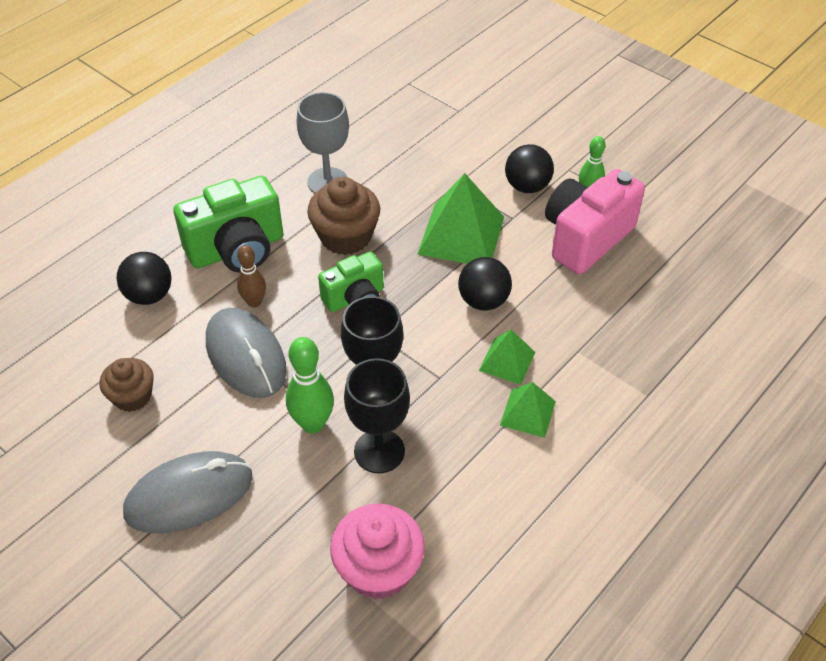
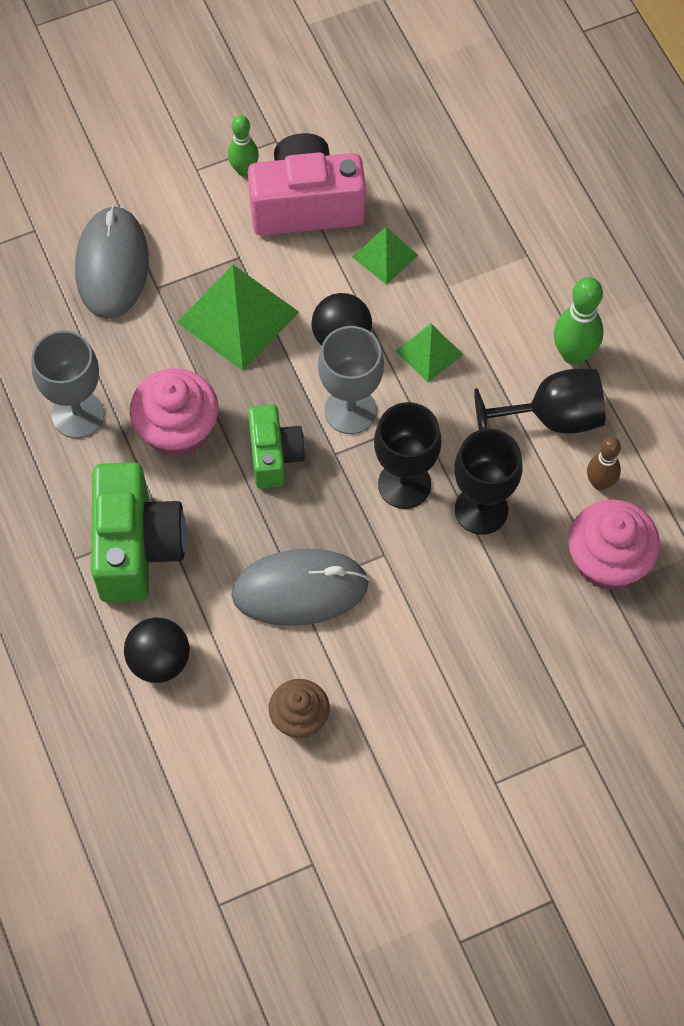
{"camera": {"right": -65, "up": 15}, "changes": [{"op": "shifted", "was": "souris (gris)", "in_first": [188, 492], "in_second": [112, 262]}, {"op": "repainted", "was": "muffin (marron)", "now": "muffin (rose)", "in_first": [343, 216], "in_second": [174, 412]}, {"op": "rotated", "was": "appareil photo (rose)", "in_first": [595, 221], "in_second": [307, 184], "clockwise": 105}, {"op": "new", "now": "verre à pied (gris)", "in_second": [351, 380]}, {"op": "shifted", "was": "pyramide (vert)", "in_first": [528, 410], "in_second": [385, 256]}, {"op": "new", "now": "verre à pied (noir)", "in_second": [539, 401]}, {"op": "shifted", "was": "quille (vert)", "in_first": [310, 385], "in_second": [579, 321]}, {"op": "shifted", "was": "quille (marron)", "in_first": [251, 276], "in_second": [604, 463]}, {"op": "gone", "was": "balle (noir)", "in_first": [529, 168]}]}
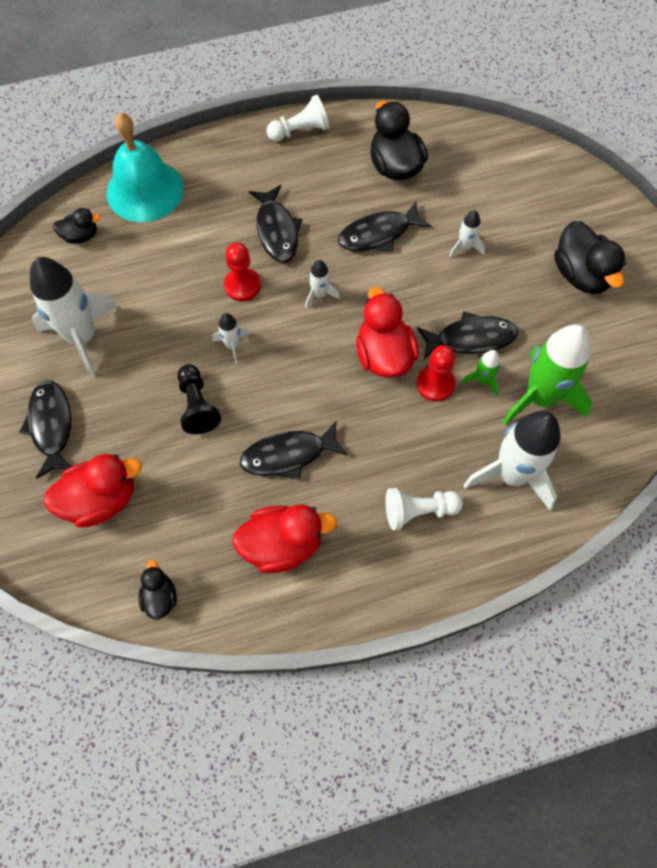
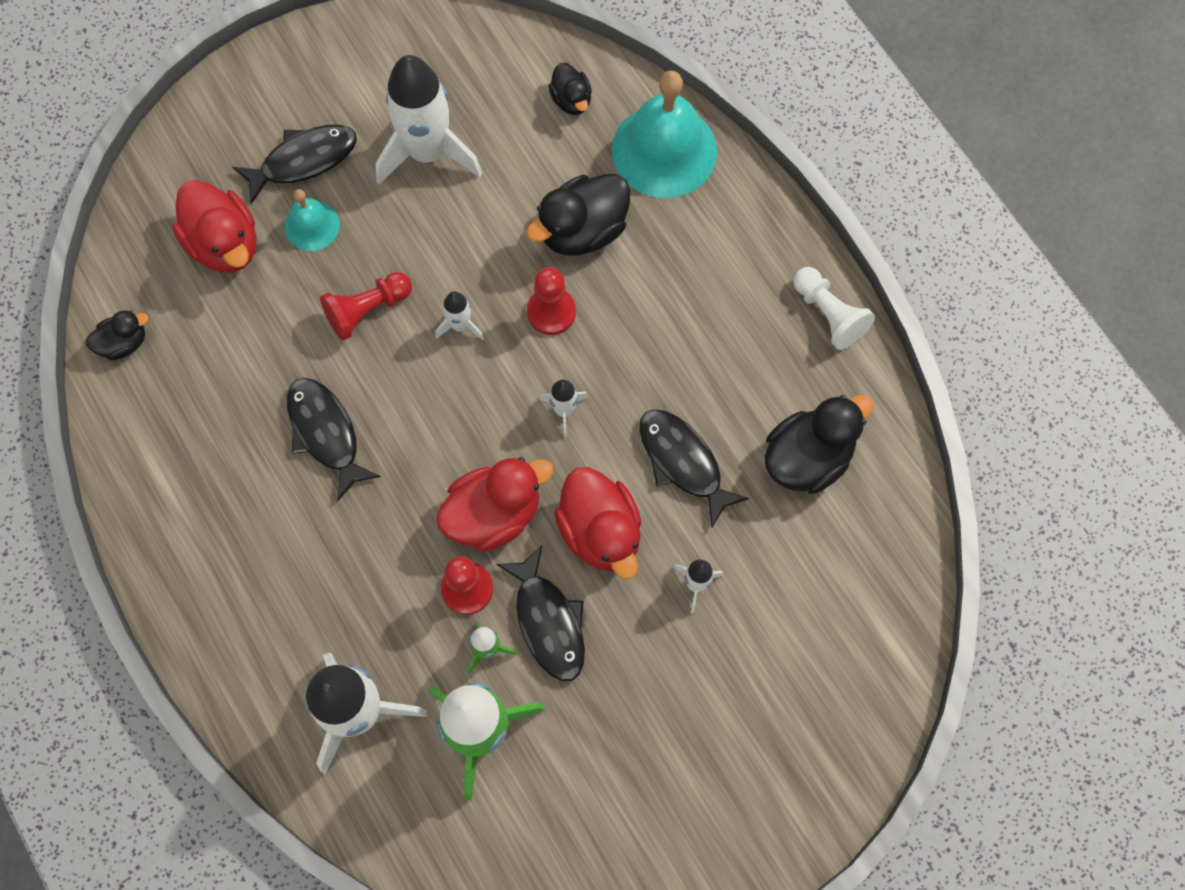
{"camera": {"right": 75, "up": 5}, "changes": [{"op": "new", "now": "cloche (turquoise)", "in_second": [312, 220]}, {"op": "repainted", "was": "pion (noir)", "now": "pion (rouge)", "in_first": [199, 399], "in_second": [366, 306]}, {"op": "shifted", "was": "canard (noir)", "in_first": [590, 257], "in_second": [579, 215]}, {"op": "shifted", "was": "canard (rouge)", "in_first": [284, 538], "in_second": [597, 523]}, {"op": "gone", "was": "poisson (noir)", "in_first": [275, 223]}, {"op": "gone", "was": "pion (blanc)", "in_first": [424, 509]}]}
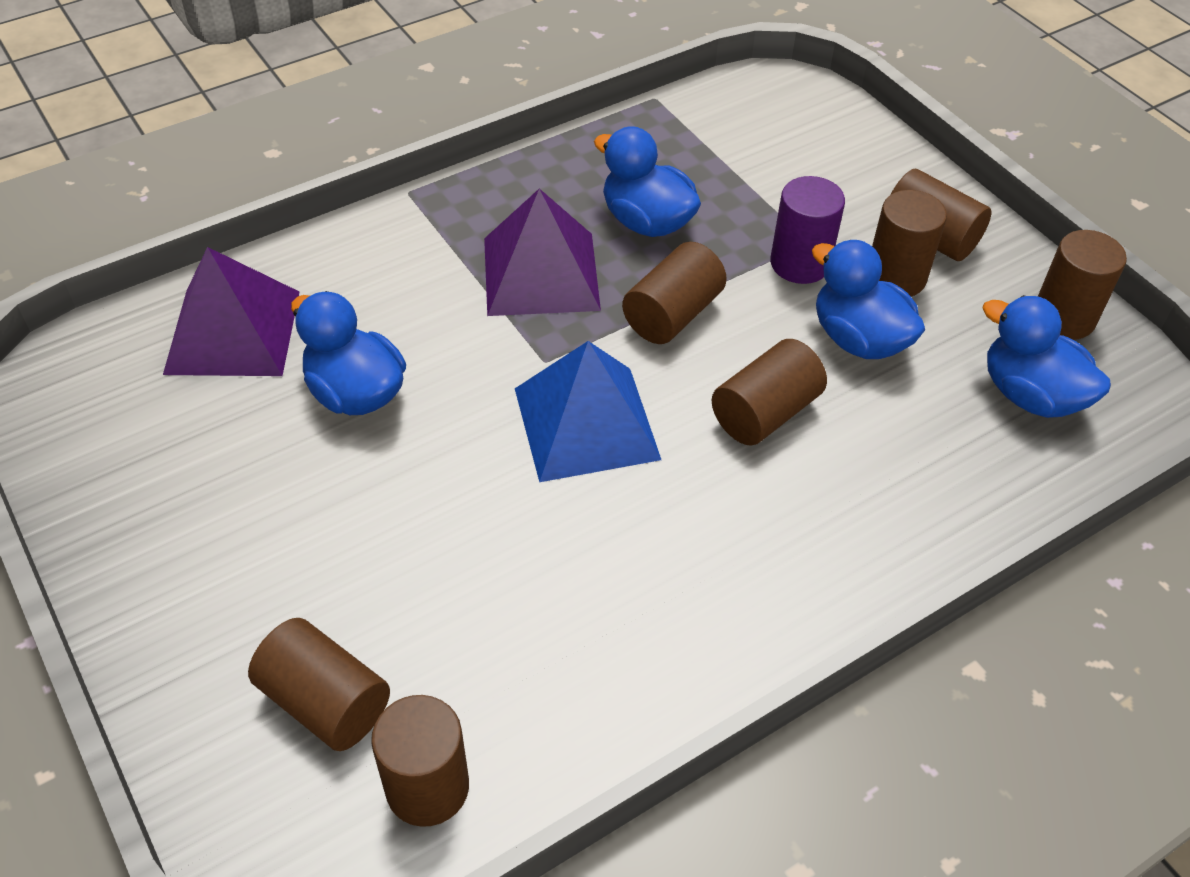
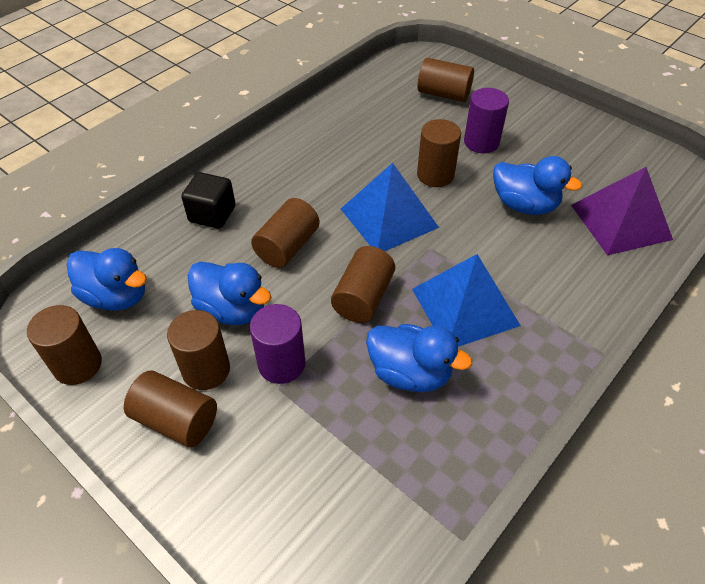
{"camera": {"right": 165, "up": 0}, "changes": [{"op": "new", "now": "cube (noir)", "in_second": [208, 200]}, {"op": "repainted", "was": "pyramide (violet)", "now": "pyramide (bleu)", "in_first": [542, 252], "in_second": [466, 300]}, {"op": "shifted", "was": "cylindre (marron)", "in_first": [420, 761], "in_second": [439, 153]}, {"op": "new", "now": "cylindre (violet)", "in_second": [486, 120]}]}
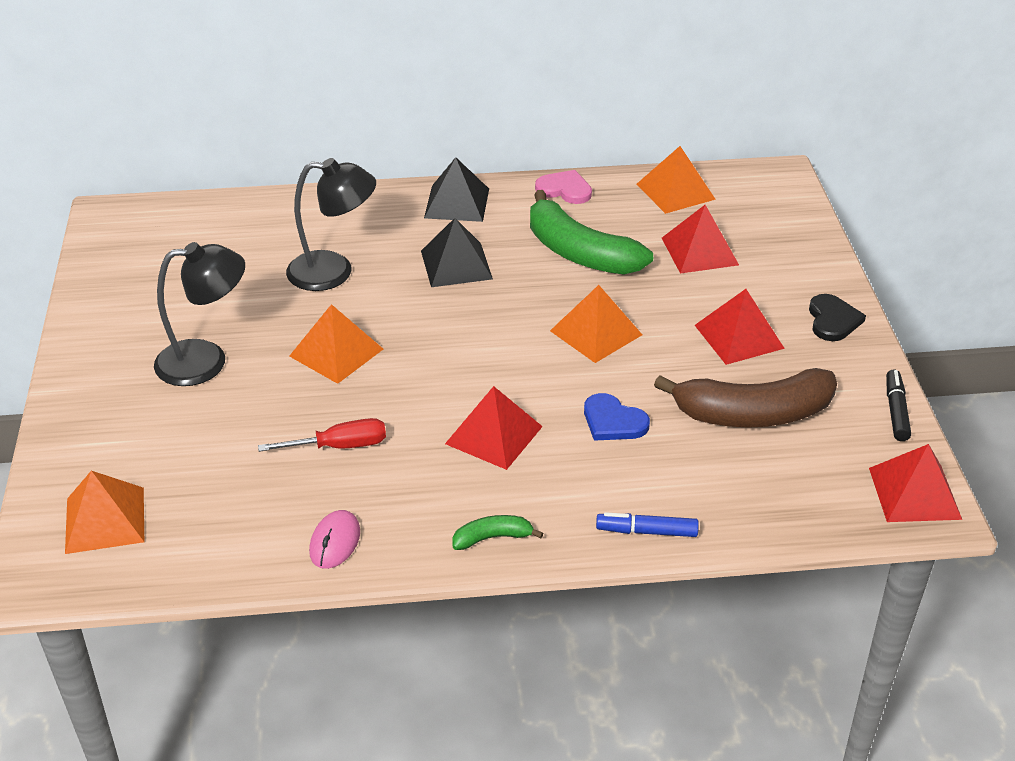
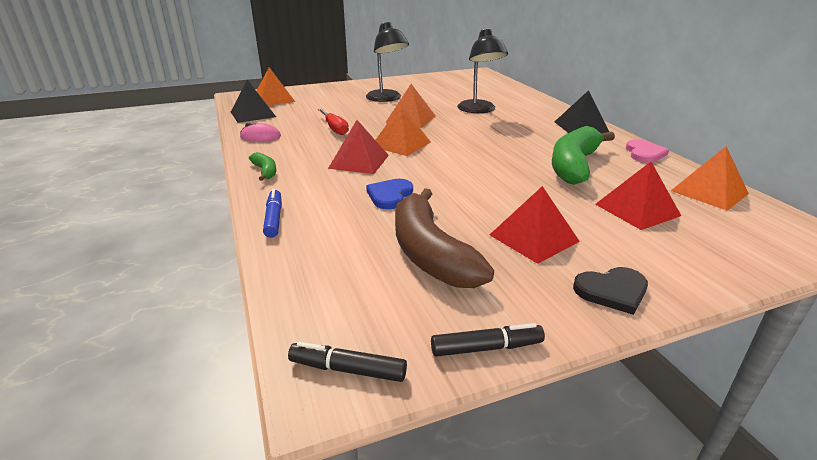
{"camera": {"right": 75, "up": -10}, "changes": [{"op": "shifted", "was": "pyramide (noir)", "in_first": [457, 252], "in_second": [253, 101]}, {"op": "swapped", "was": "pyramide (rouge)", "now": "feutre (noir)", "in_first": [915, 483], "in_second": [347, 362]}, {"op": "shifted", "was": "pyramide (orange)", "in_first": [596, 324], "in_second": [403, 130]}]}
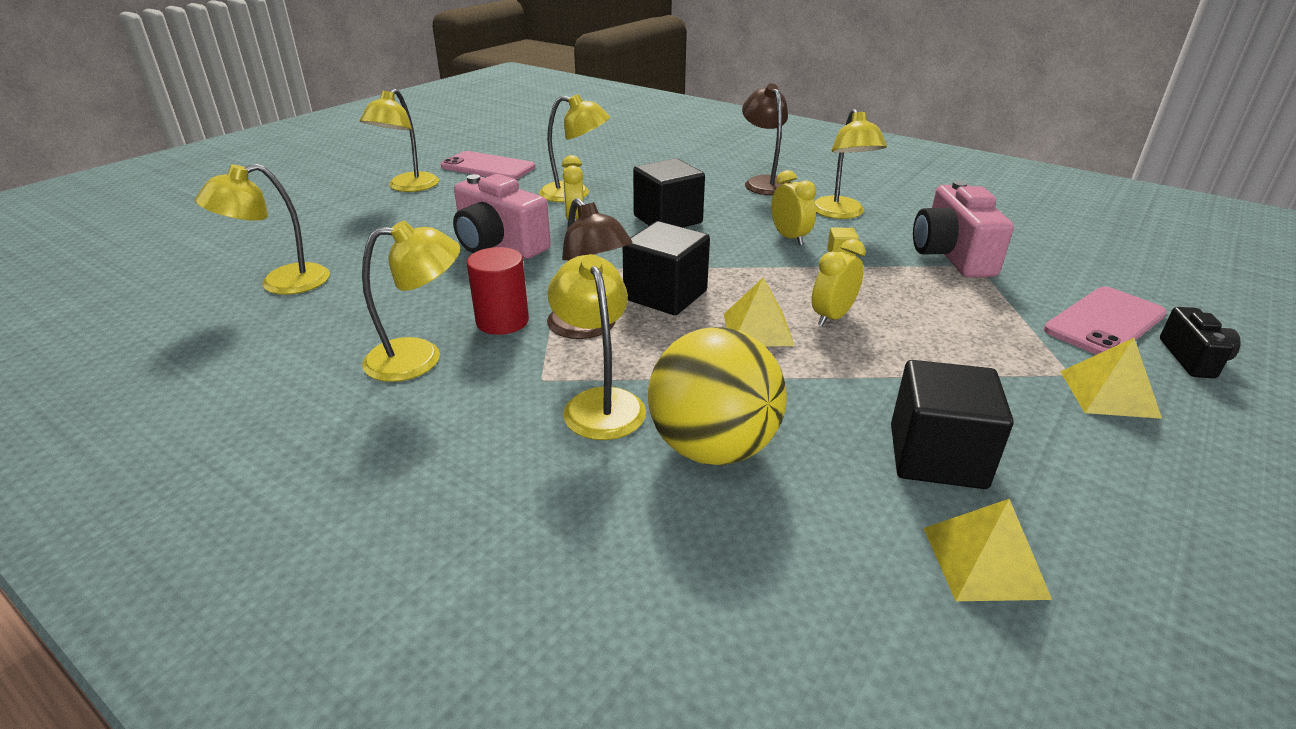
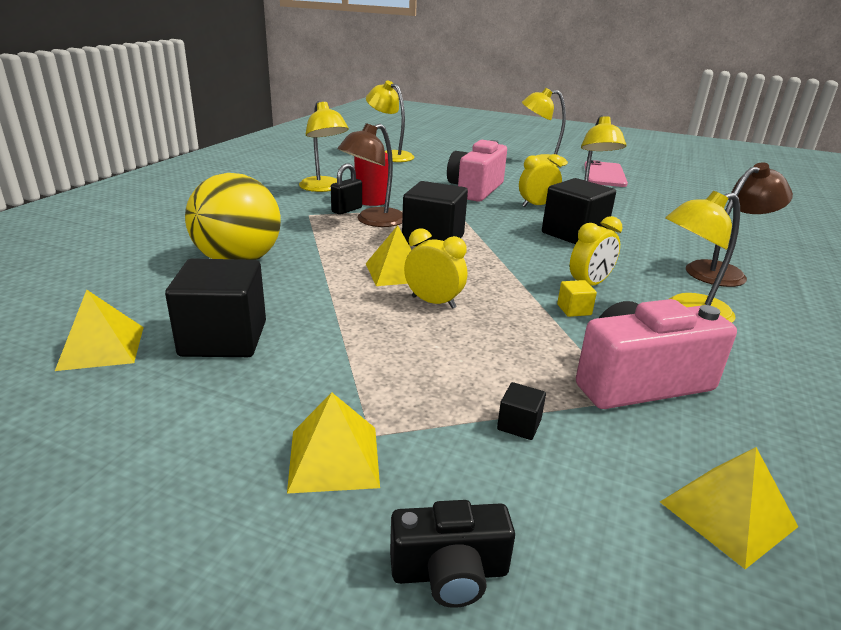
{"camera": {"right": 75, "up": -5}, "changes": [{"op": "new", "now": "cadenas (noir)", "in_second": [346, 189]}, {"op": "new", "now": "cube (noir)", "in_second": [521, 411]}, {"op": "new", "now": "pyramide (jaune)", "in_second": [729, 508]}, {"op": "gone", "was": "lampe (jaune)", "in_first": [596, 347]}, {"op": "gone", "was": "téléphone (rose)", "in_first": [1105, 321]}]}
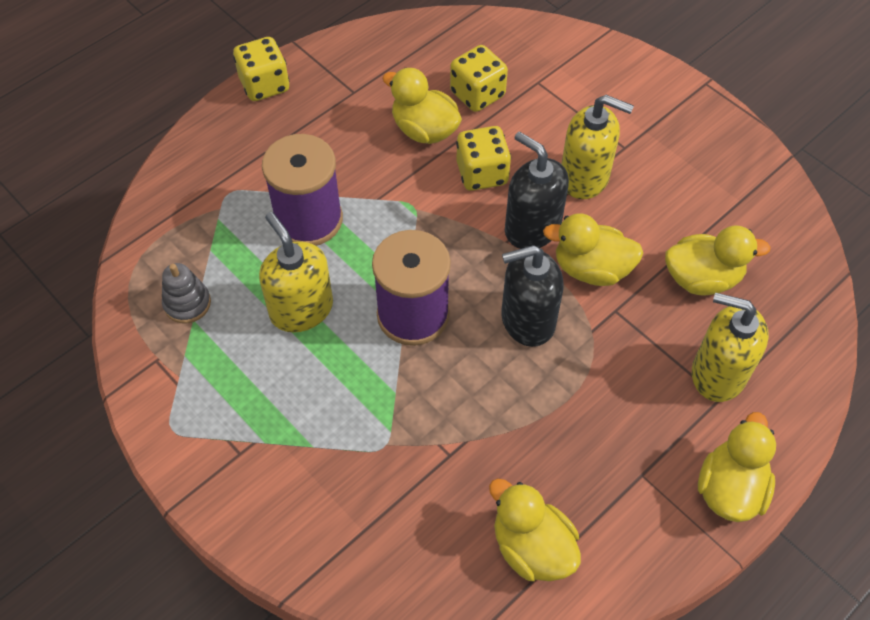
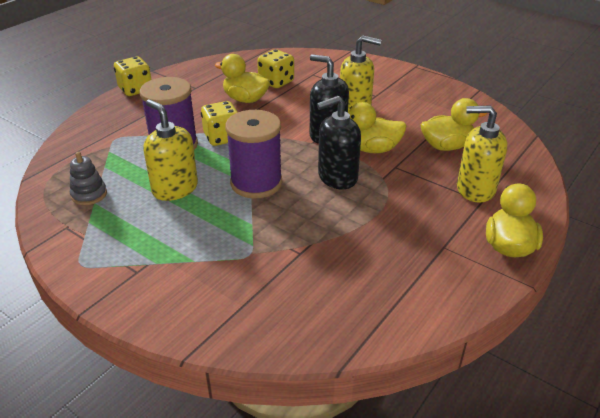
{"camera": {"right": -10, "up": -20}, "changes": [{"op": "shifted", "was": "dé (jaune)", "in_first": [483, 158], "in_second": [219, 123]}, {"op": "gone", "was": "canard (jaune)", "in_first": [535, 529]}]}
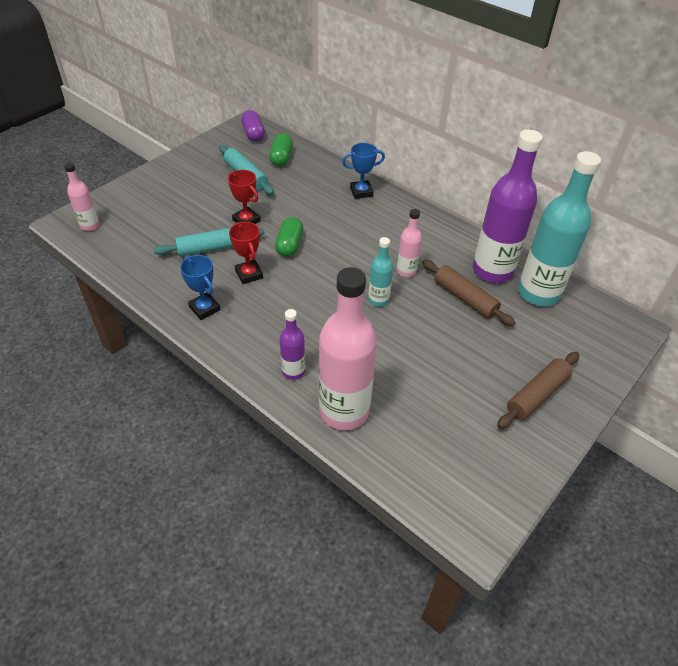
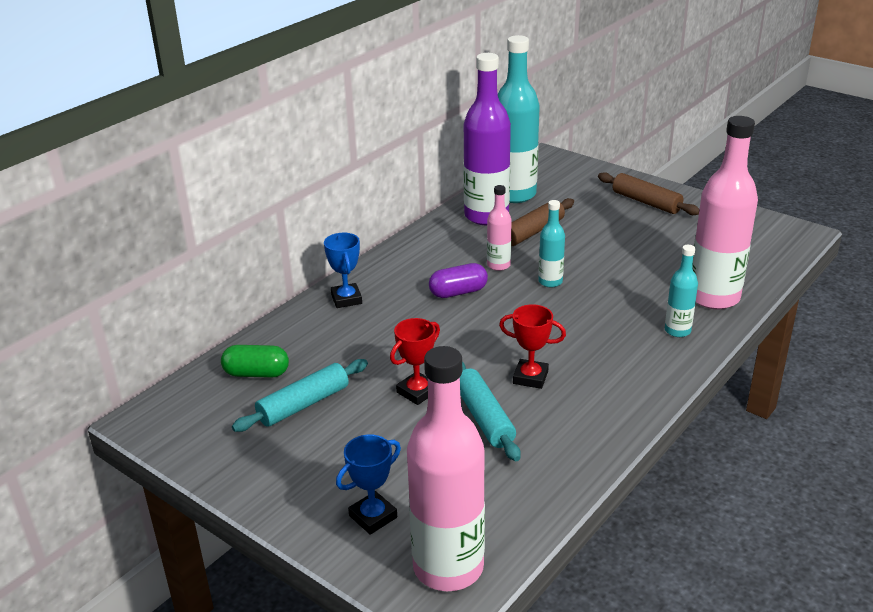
{"camera": {"right": -90, "up": -15}, "changes": [{"op": "shifted", "was": "trophée (bleu)", "in_first": [200, 287], "in_second": [368, 484]}, {"op": "scaled", "was": "bouteille (rose)", "in_first": [81, 197], "in_second": [446, 468], "ratio": 2.05}, {"op": "shifted", "was": "gélule (violet)", "in_first": [253, 125], "in_second": [458, 280]}, {"op": "rotated", "was": "trophée (rouge)", "in_first": [246, 253], "in_second": [532, 346], "clockwise": 45}, {"op": "repainted", "was": "bouteille (violet)", "now": "bouteille (turquoise)", "in_first": [292, 344], "in_second": [681, 291]}, {"op": "gone", "was": "gélule (vert)", "in_first": [289, 237]}]}
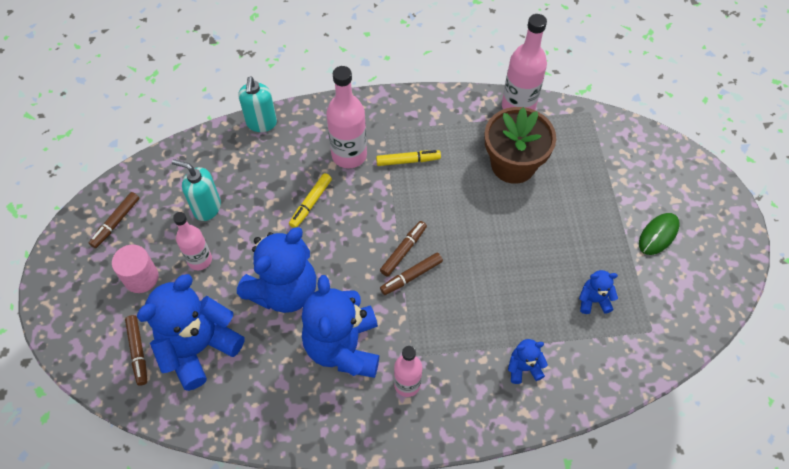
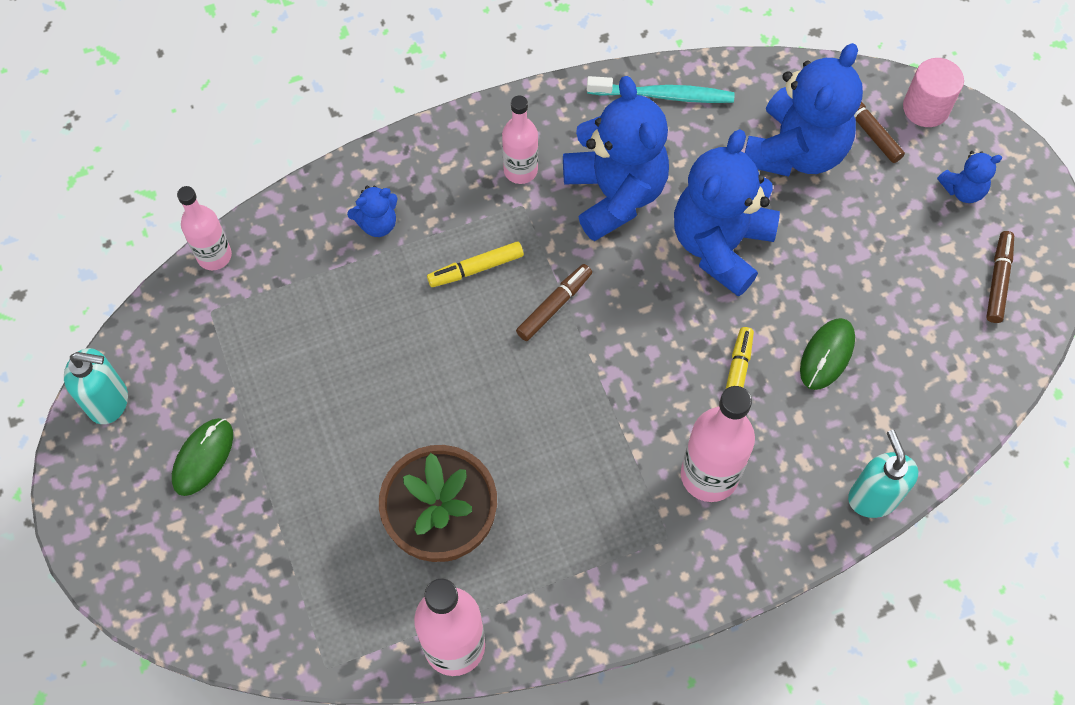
{"camera": {"right": 165, "up": 5}, "changes": [{"op": "shifted", "was": "distributeur de savon (turquoise)", "in_first": [196, 190], "in_second": [96, 386]}, {"op": "shifted", "was": "bouteille (rose)", "in_first": [192, 241], "in_second": [204, 228]}, {"op": "shifted", "was": "feutre (jaune)", "in_first": [408, 158], "in_second": [475, 264]}, {"op": "new", "now": "brosse à dents (turquoise)", "in_second": [660, 89]}, {"op": "new", "now": "souris (vert)", "in_second": [827, 354]}, {"op": "shifted", "was": "cylindre (rose)", "in_first": [135, 269], "in_second": [933, 92]}, {"op": "shifted", "was": "ours en peluche (bleu)", "in_first": [598, 292], "in_second": [969, 177]}, {"op": "gone", "was": "feutre (marron)", "in_first": [403, 249]}]}
